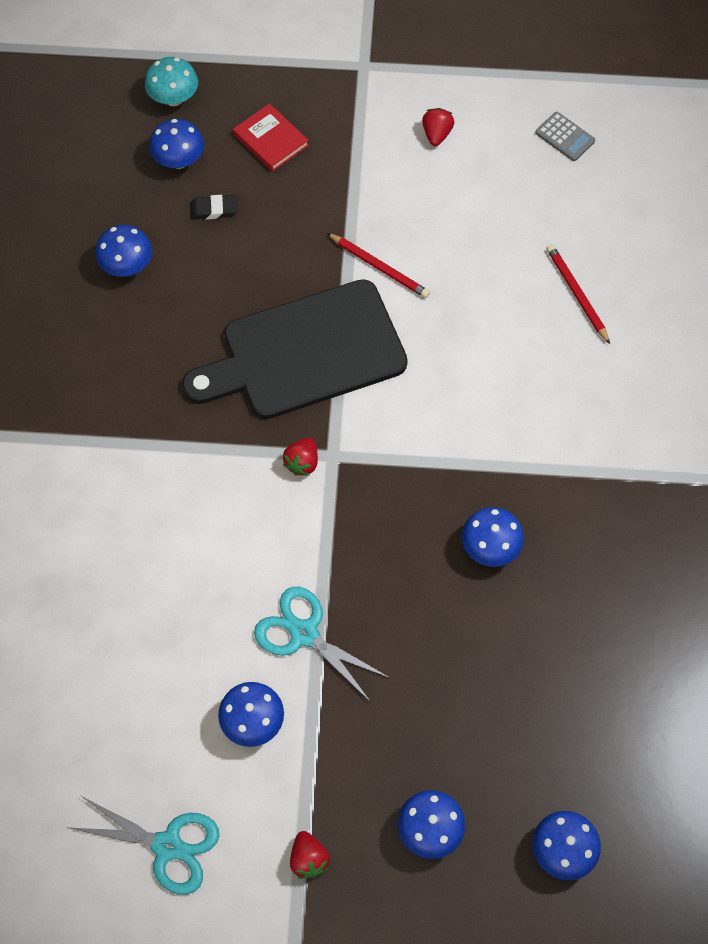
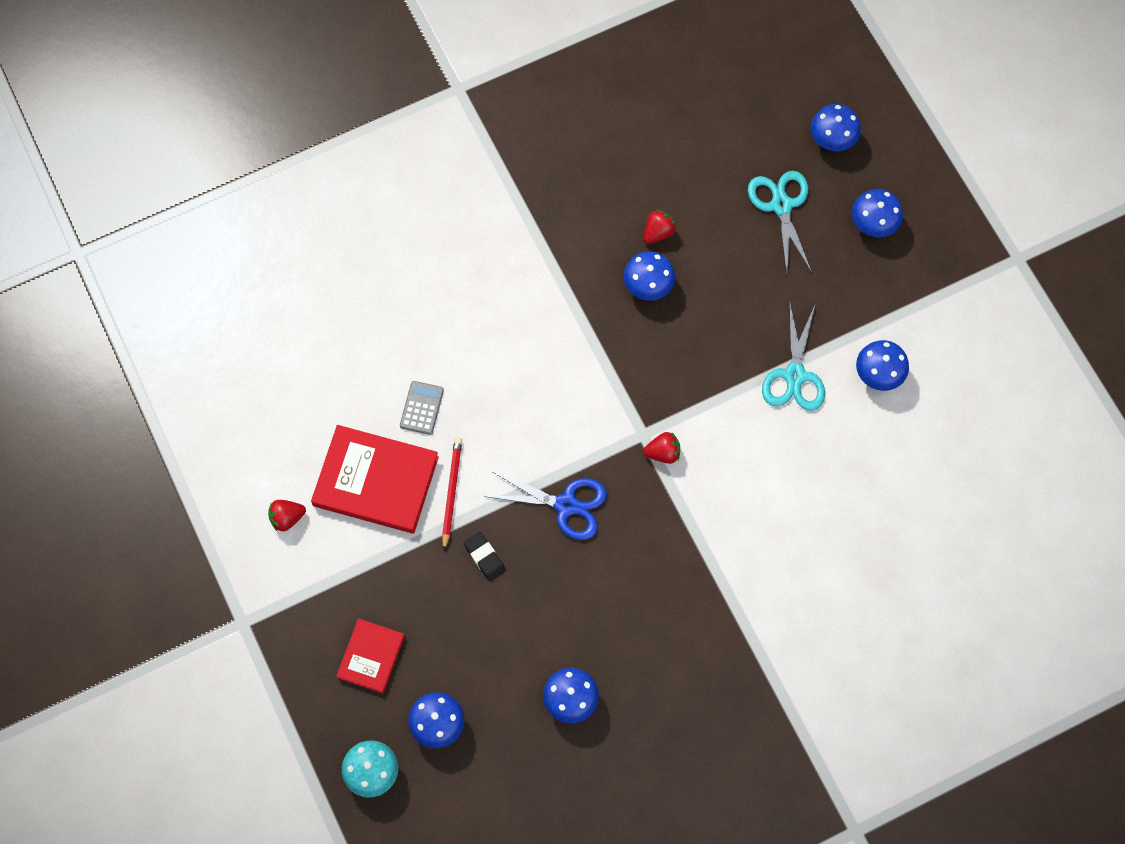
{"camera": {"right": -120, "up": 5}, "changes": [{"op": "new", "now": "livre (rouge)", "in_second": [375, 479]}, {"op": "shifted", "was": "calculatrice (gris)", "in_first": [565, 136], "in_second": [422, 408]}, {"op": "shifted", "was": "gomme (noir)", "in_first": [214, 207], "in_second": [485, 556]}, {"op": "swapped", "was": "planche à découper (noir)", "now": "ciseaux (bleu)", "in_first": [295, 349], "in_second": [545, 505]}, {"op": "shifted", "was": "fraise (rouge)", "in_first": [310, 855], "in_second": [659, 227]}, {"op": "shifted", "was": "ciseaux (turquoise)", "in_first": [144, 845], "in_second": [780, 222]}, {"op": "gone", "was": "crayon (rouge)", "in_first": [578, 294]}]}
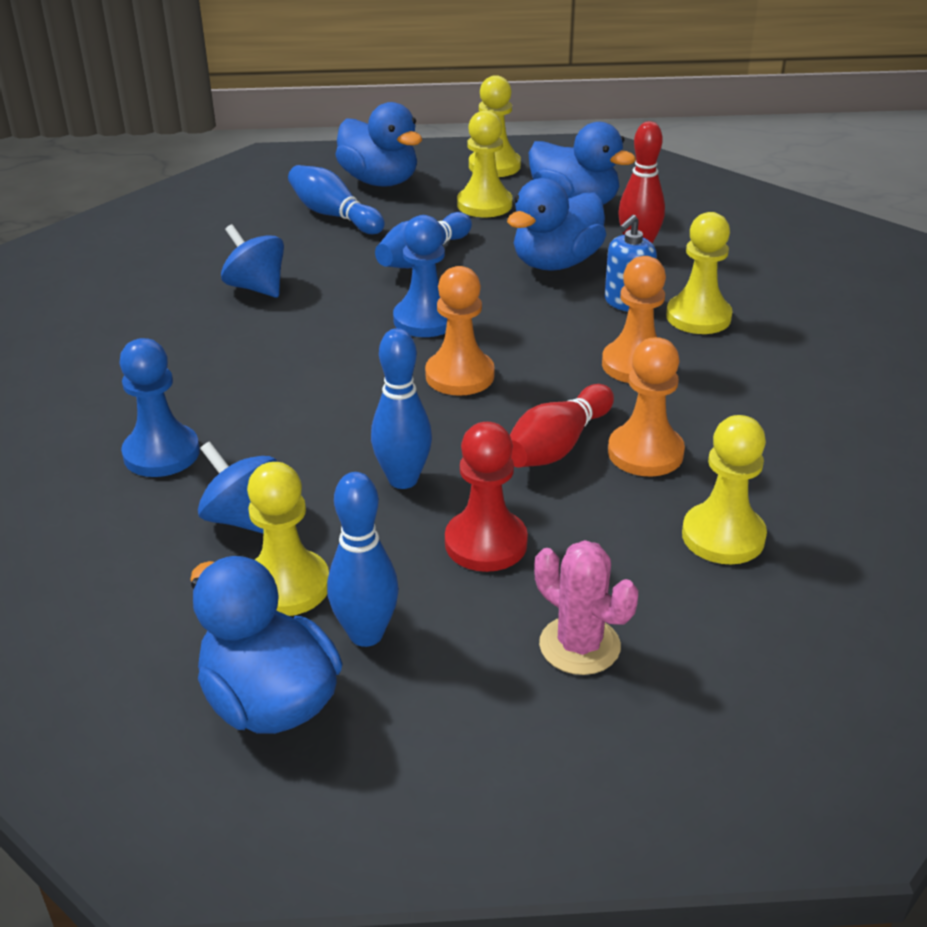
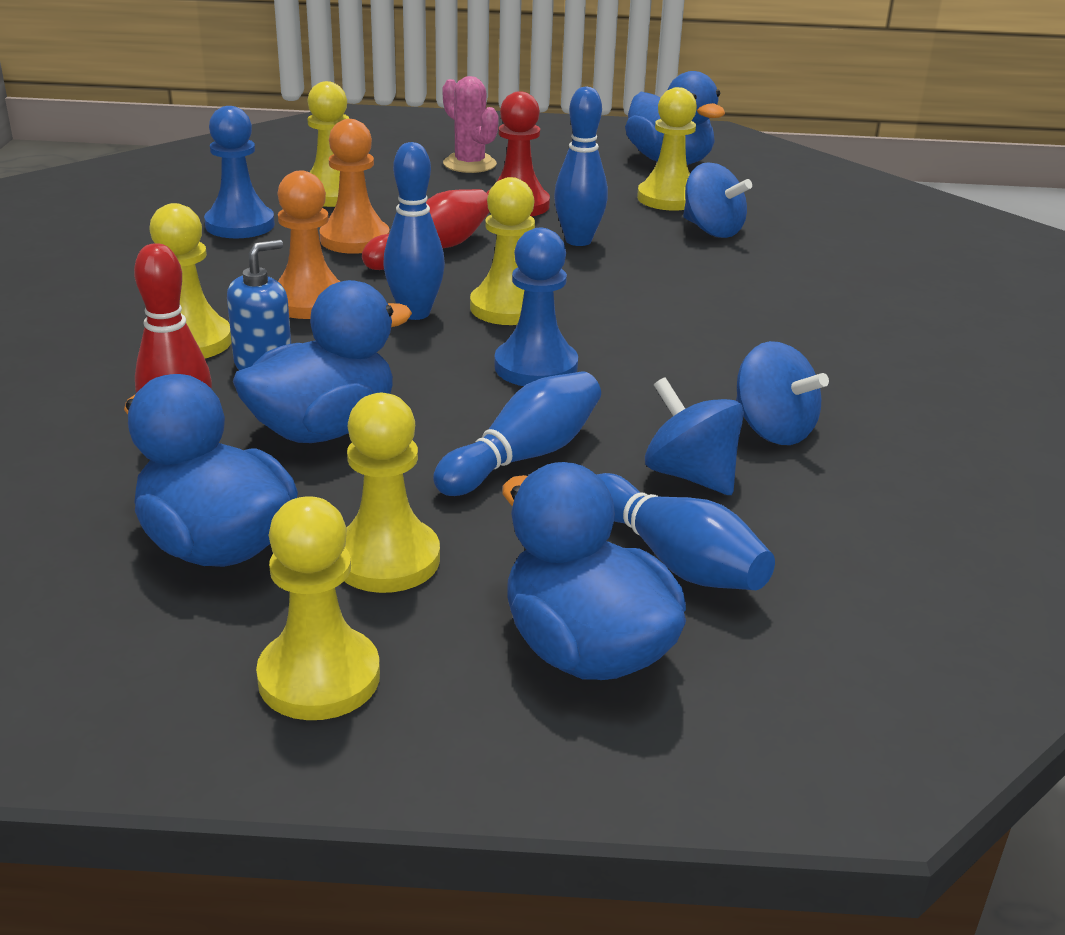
{"camera": {"right": -175, "up": -5}, "changes": [{"op": "shifted", "was": "pion (bleu)", "in_first": [159, 407], "in_second": [239, 172]}, {"op": "shifted", "was": "quille (bleu)", "in_first": [363, 559], "in_second": [414, 231]}, {"op": "repainted", "was": "pion (orange)", "now": "pion (jaune)", "in_first": [460, 331], "in_second": [502, 251]}, {"op": "new", "now": "toupie (bleu)", "in_second": [694, 436]}]}
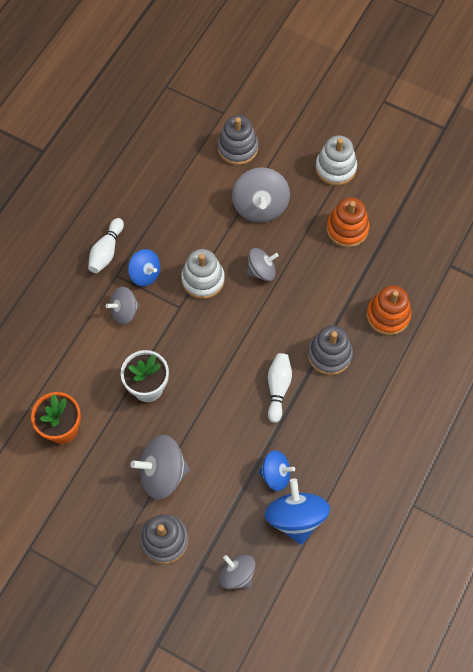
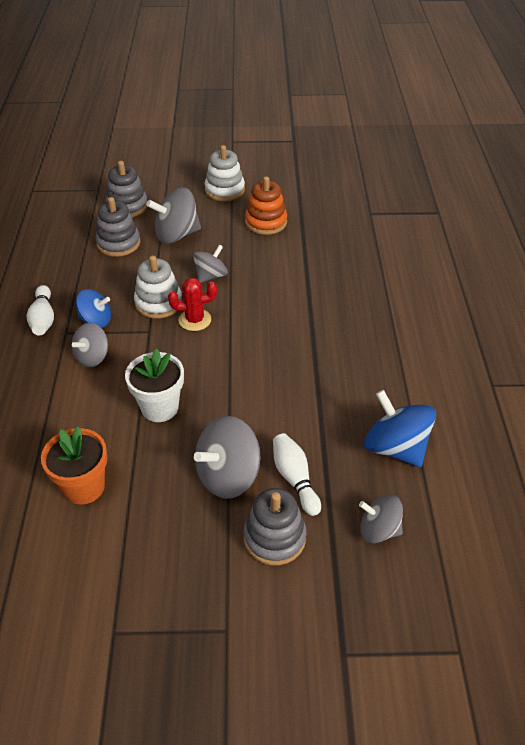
{"camera": {"right": -30, "up": -20}, "changes": [{"op": "shifted", "was": "jouet à empiler (gris)", "in_first": [330, 350], "in_second": [118, 227]}, {"op": "rotated", "was": "toupie (gris)", "in_first": [261, 195], "in_second": [173, 215], "clockwise": 105}, {"op": "new", "now": "cactus (rouge)", "in_second": [192, 304]}, {"op": "shifted", "was": "quille (blanc)", "in_first": [280, 388], "in_second": [297, 474]}, {"op": "gone", "was": "toupie (bleu)", "in_first": [277, 470]}, {"op": "gone", "was": "jouet à empiler (orange)", "in_first": [389, 310]}]}
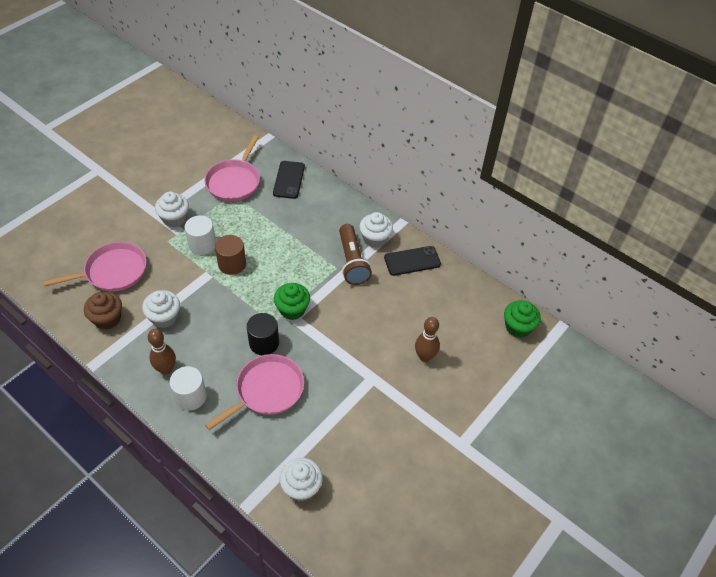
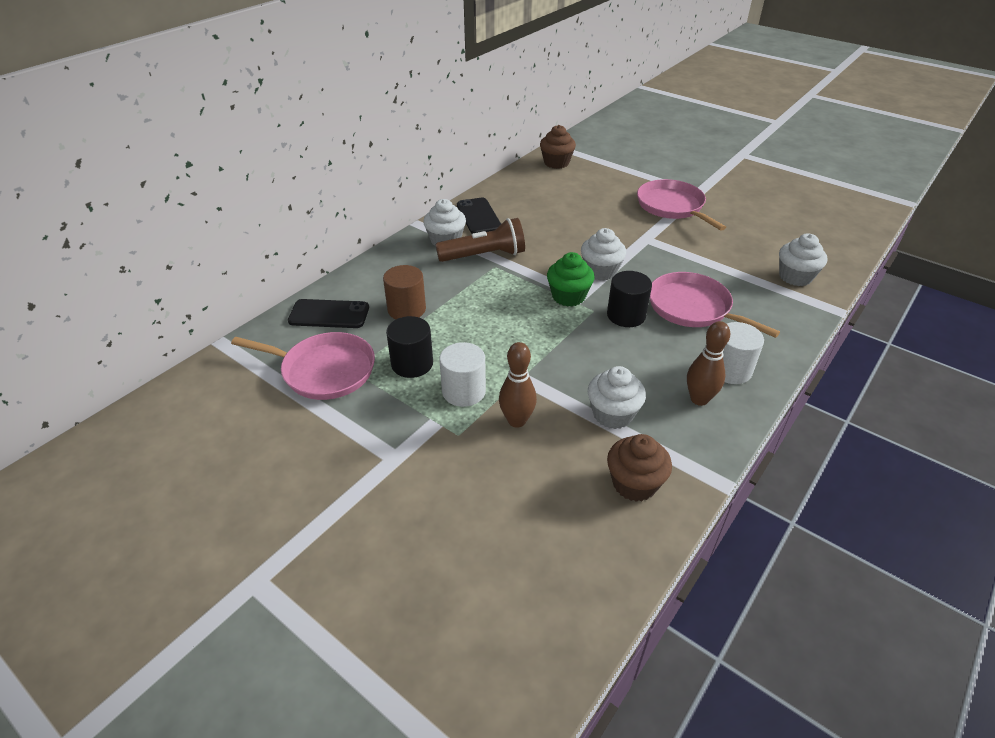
{"camera": {"right": -90, "up": -10}, "changes": [{"op": "shifted", "was": "cylindre (marron)", "in_first": [230, 255], "in_second": [404, 292]}, {"op": "new", "now": "cylindre (noir)", "in_second": [409, 347]}, {"op": "shifted", "was": "quille (marron)", "in_first": [427, 339], "in_second": [518, 385]}, {"op": "repainted", "was": "muffin (vert)", "now": "muffin (marron)", "in_first": [522, 319], "in_second": [558, 147]}, {"op": "shifted", "was": "muffin (blanc)", "in_first": [172, 210], "in_second": [603, 254]}, {"op": "shifted", "was": "poêle (rose)", "in_first": [94, 267], "in_second": [681, 205]}]}
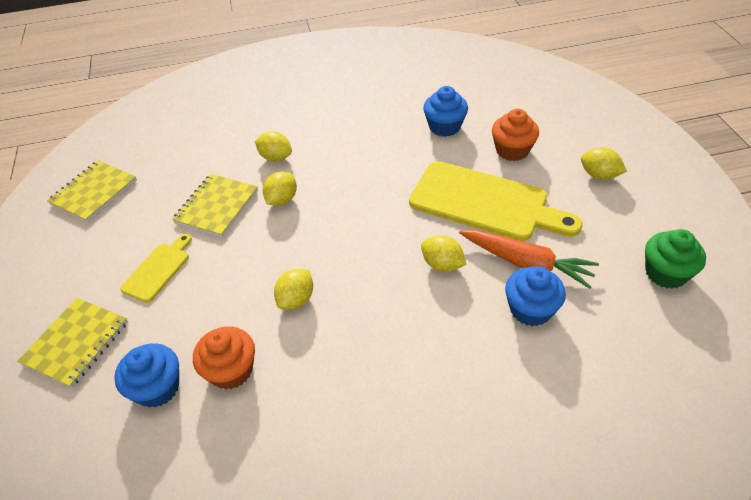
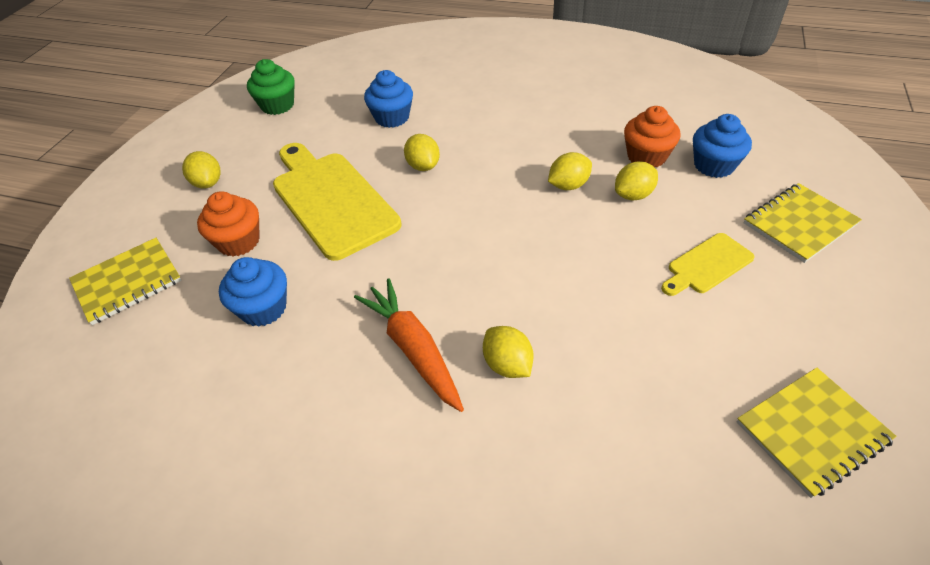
{"camera": {"right": -150, "up": 0}, "changes": [{"op": "shifted", "was": "carnet (jaune)", "in_first": [215, 205], "in_second": [125, 281]}, {"op": "shifted", "was": "carotte (orange)", "in_first": [529, 259], "in_second": [409, 345]}, {"op": "shifted", "was": "citron (jaune)", "in_first": [280, 188], "in_second": [636, 180]}]}
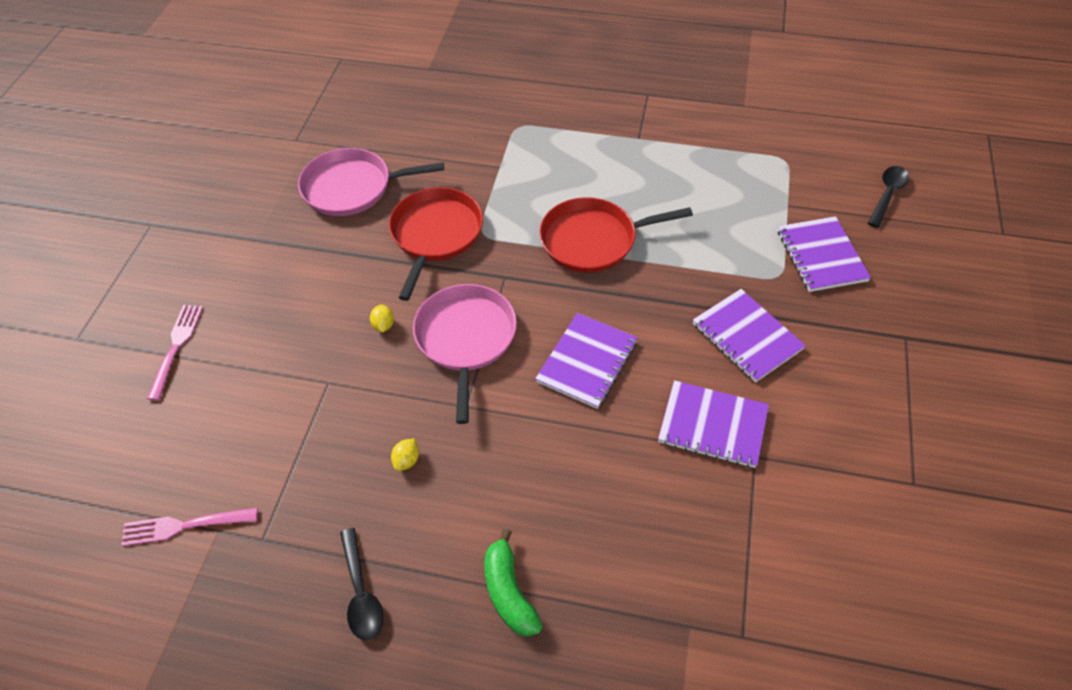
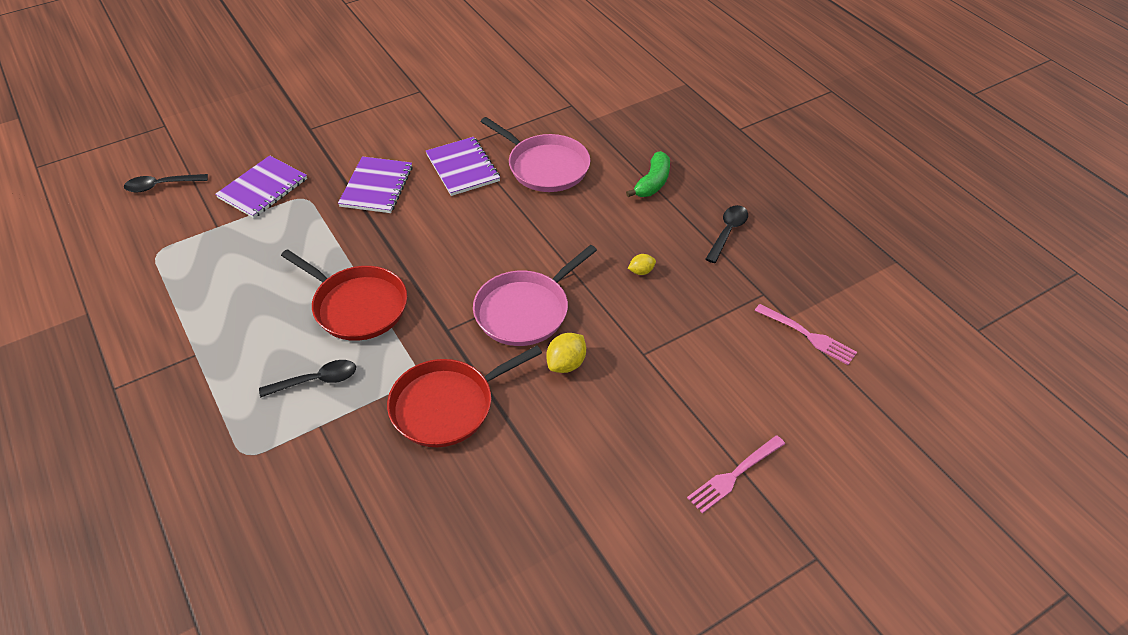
{"camera": {"right": -135, "up": -5}, "changes": [{"op": "new", "now": "cuillère (noir)", "in_second": [307, 379]}, {"op": "shifted", "was": "poêle (rose)", "in_first": [371, 182], "in_second": [535, 154]}, {"op": "scaled", "was": "citron (jaune)", "in_first": [382, 319], "in_second": [566, 353], "ratio": 1.62}, {"op": "gone", "was": "carnet (violet)", "in_first": [586, 361]}]}
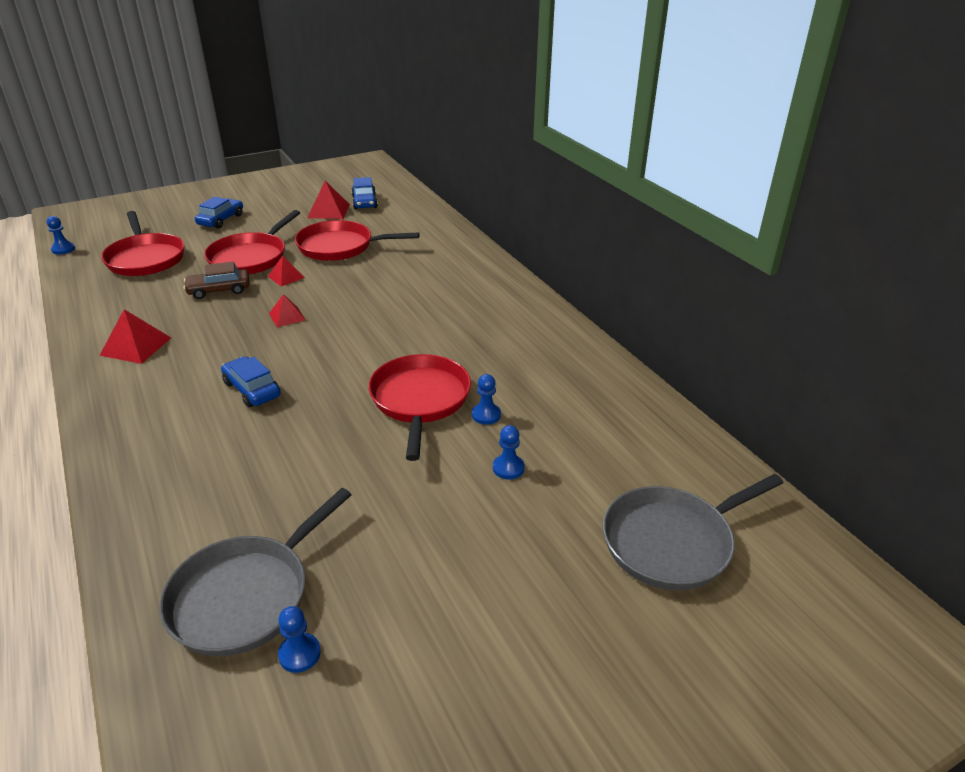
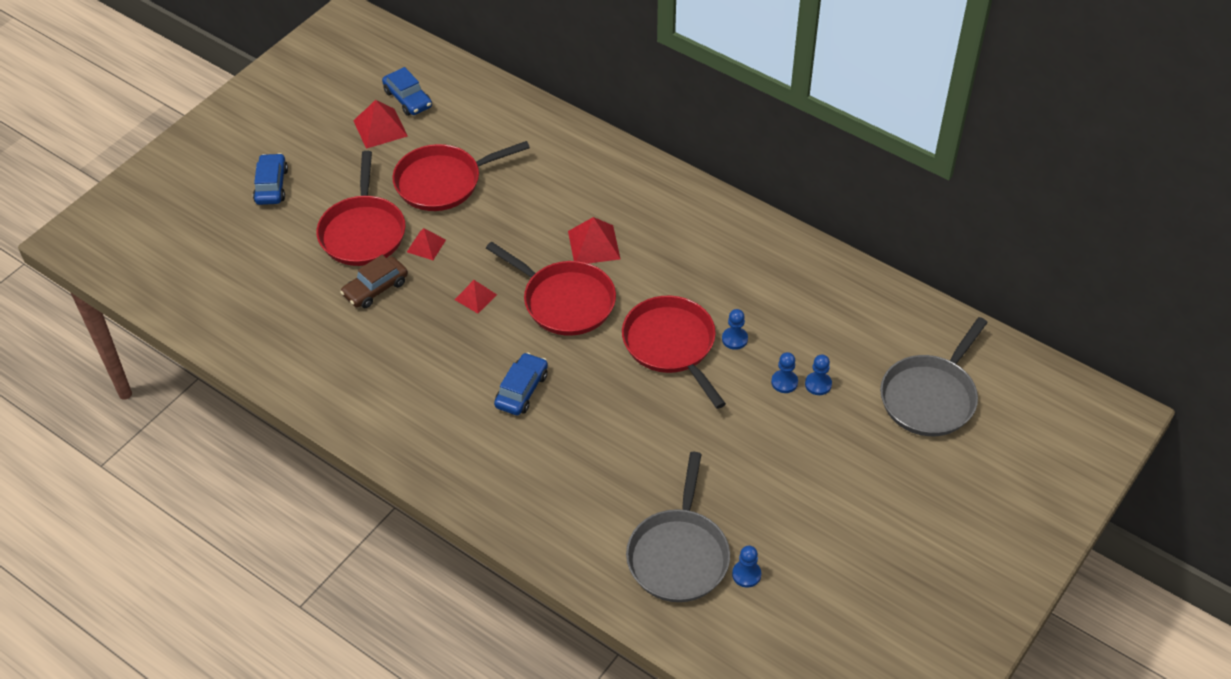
{"camera": {"right": -25, "up": 15}, "changes": [{"op": "shifted", "was": "poêle (rouge)", "in_first": [143, 243], "in_second": [551, 289]}, {"op": "rotated", "was": "voiture (bleu)", "in_first": [251, 381], "in_second": [521, 383], "clockwise": 90}, {"op": "shifted", "was": "pyramide (rouge)", "in_first": [135, 336], "in_second": [594, 240]}, {"op": "shifted", "was": "pion (bleu)", "in_first": [60, 235], "in_second": [818, 374]}]}
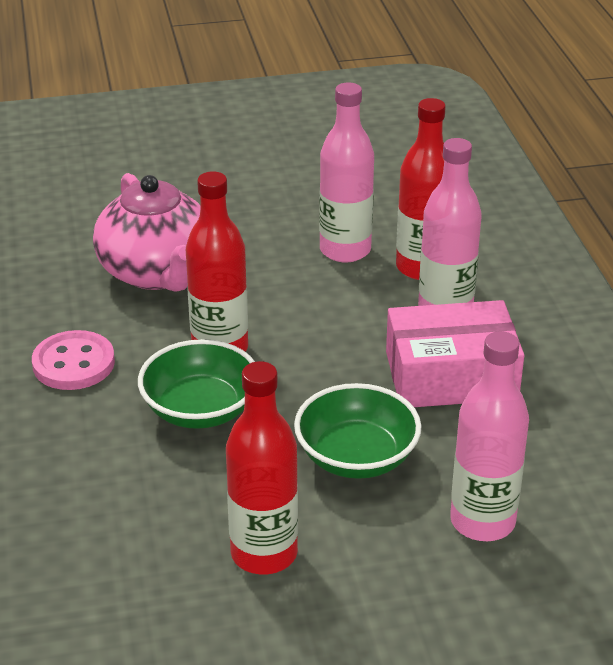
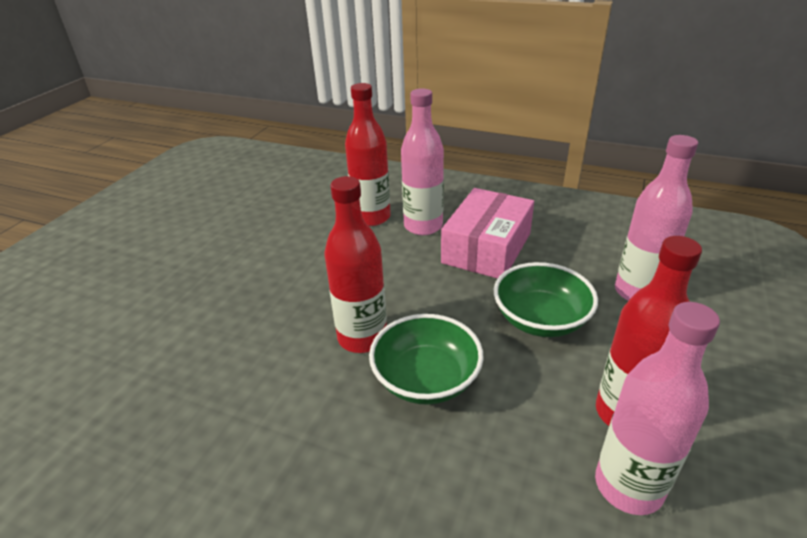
{"camera": {"right": -55, "up": 0}, "changes": [{"op": "shifted", "was": "bouteille (rose)", "in_first": [346, 172], "in_second": [657, 408]}, {"op": "gone", "was": "bouton (rose)", "in_first": [73, 360]}, {"op": "gone", "was": "théière (rose)", "in_first": [146, 232]}]}
